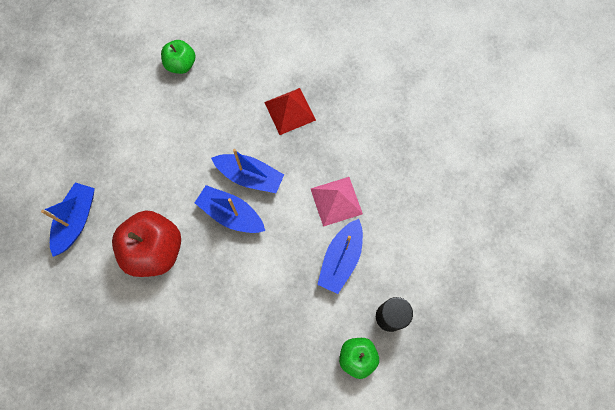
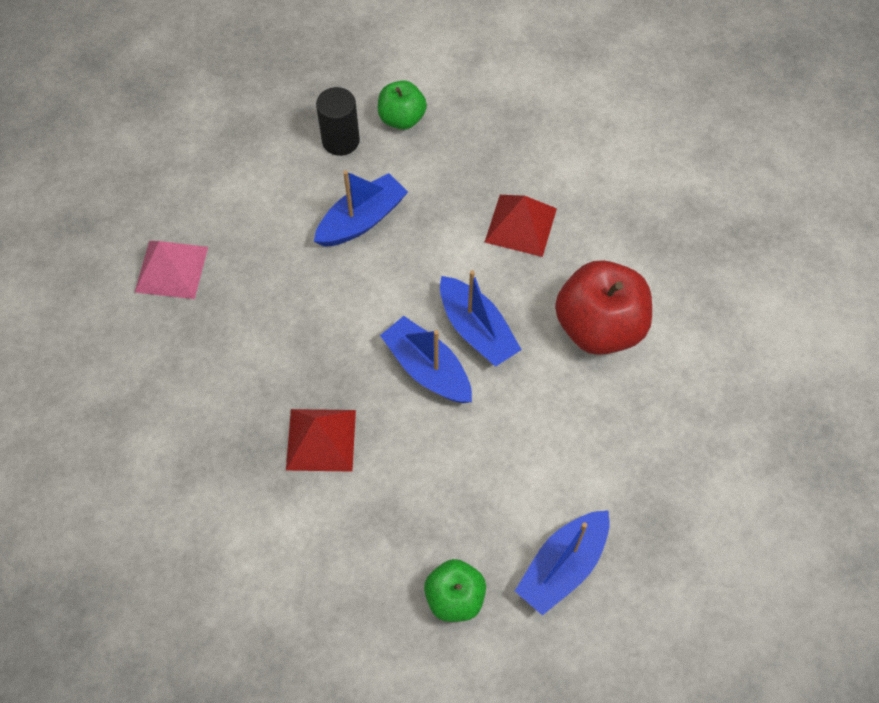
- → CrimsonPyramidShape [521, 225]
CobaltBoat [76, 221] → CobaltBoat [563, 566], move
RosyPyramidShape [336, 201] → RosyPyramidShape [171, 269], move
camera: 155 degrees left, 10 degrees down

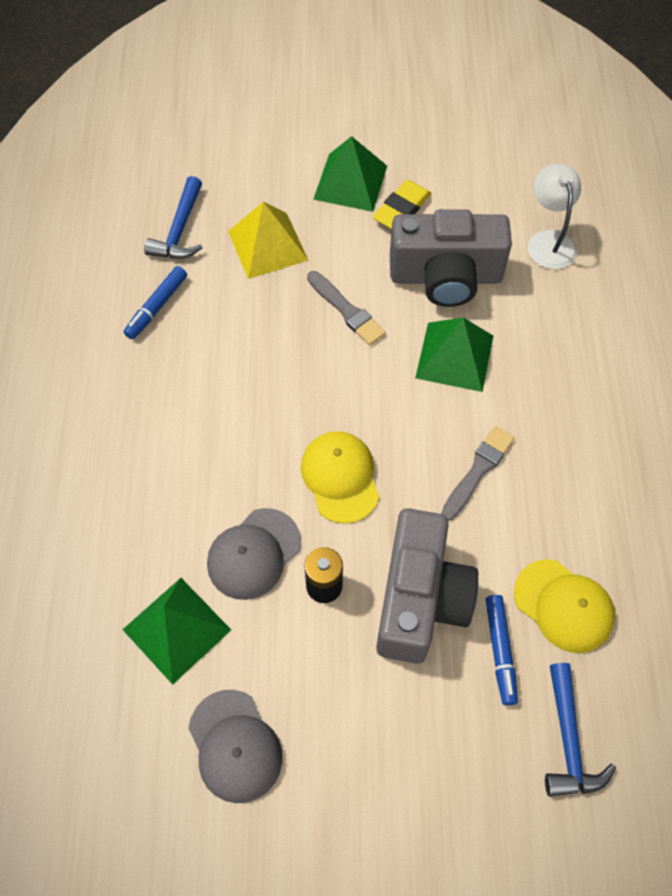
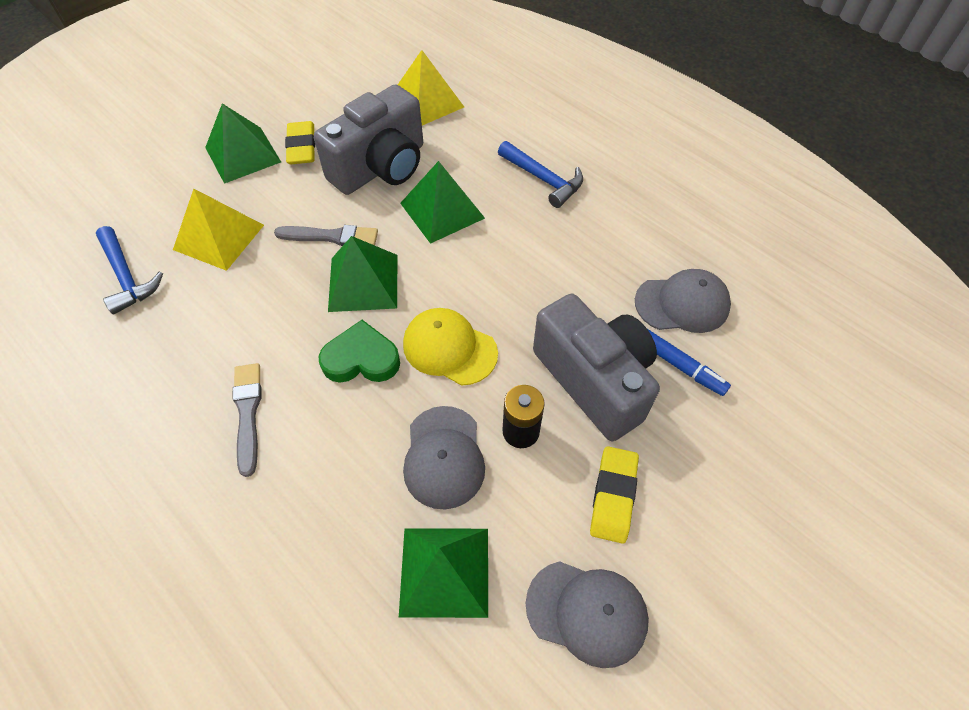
CobaltMarkerPen [157, 307] → -
- → EmeraldHeart [361, 359]
- → EmeraldPyramidShape [363, 282]
- → BrightYellowEraser [613, 496]
AshGreyBrush [478, 470] → AshGreyBrush [248, 413], move
CobaltHammer [568, 741] → CobaltHammer [543, 179], move
PureWhiteReadingLamp [549, 241] → BrightYellowPyramidShape [426, 102]
BrightYellowBaseballCap [564, 606] → AshGreyBaseballCap [682, 304]
camera: 45 degrees left, 5 degrees down

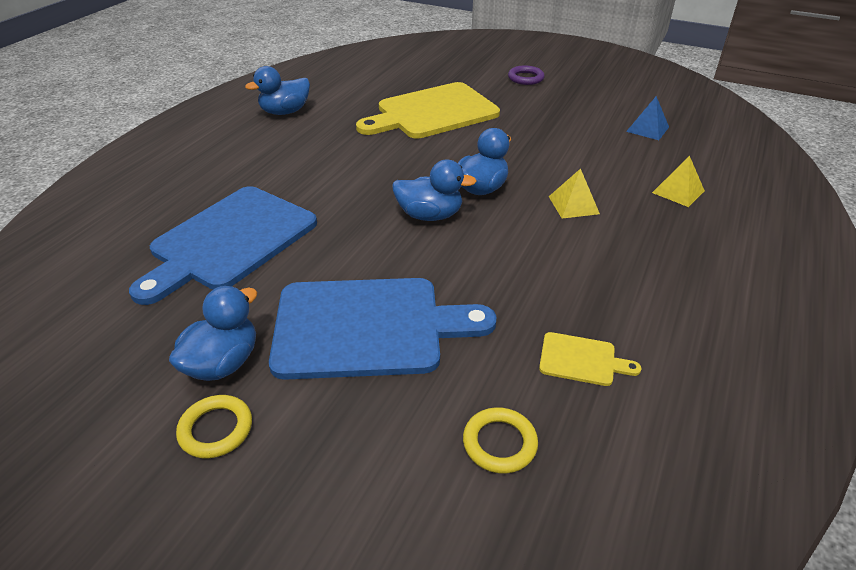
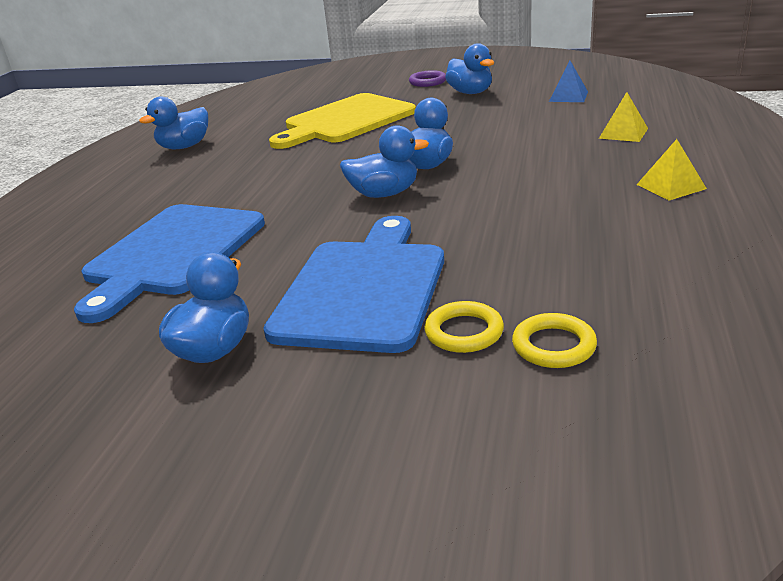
BrightYellowBreadBoard [581, 360] → -
- → CobaltToyDuck [470, 93]
BrightYellowHoop [216, 429] → BrightYellowHoop [464, 332], move
BrightYellowPyramidShape [573, 205] → BrightYellowPyramidShape [671, 186], move
CobaltBreadBoard [367, 327] → CobaltBreadBoard [363, 288], 60 degrees counterclockwise
camera: 10 degrees left, 10 degrees down

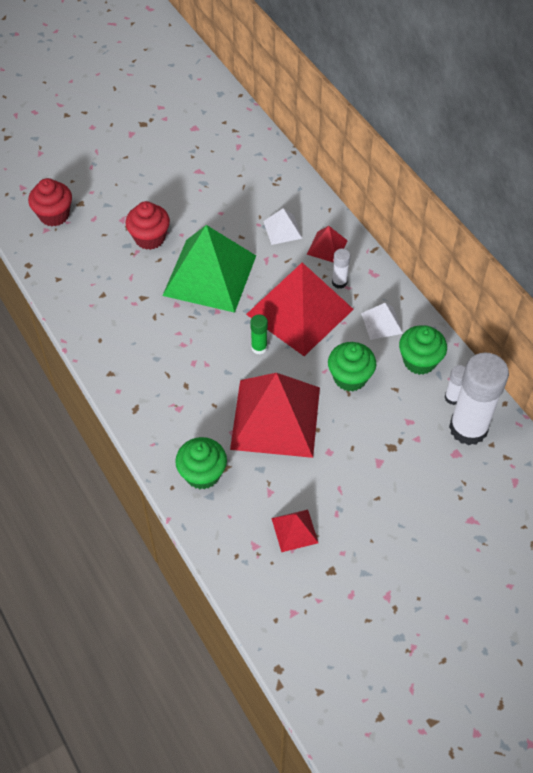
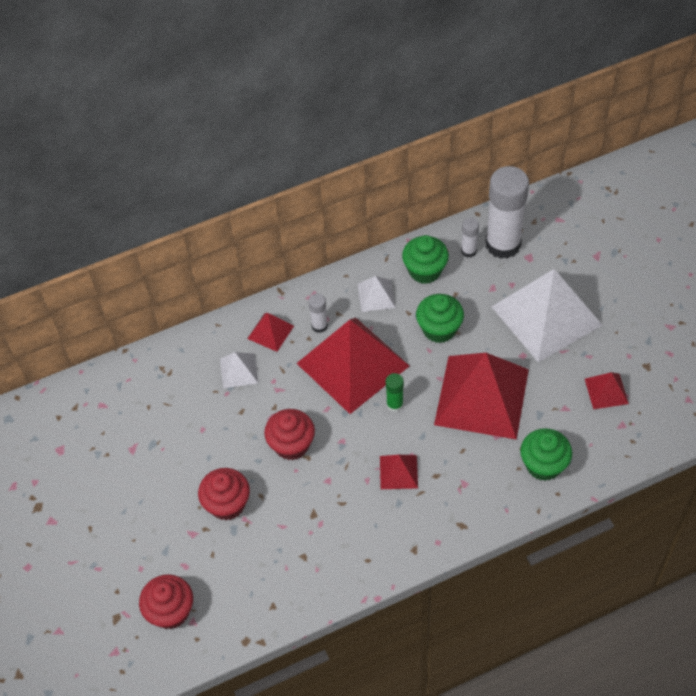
- → CrimsonPyramidShape [398, 472]
- → PureWhitePyramidShape [546, 315]
EmeraldPyramidShape [210, 275] → CrimsonMuffin [291, 445]
camera: 80 degrees left, 0 degrees up

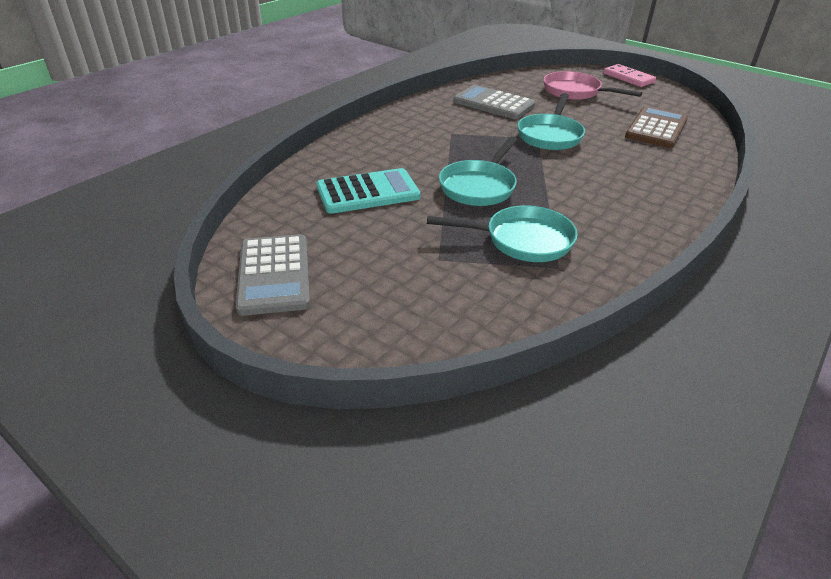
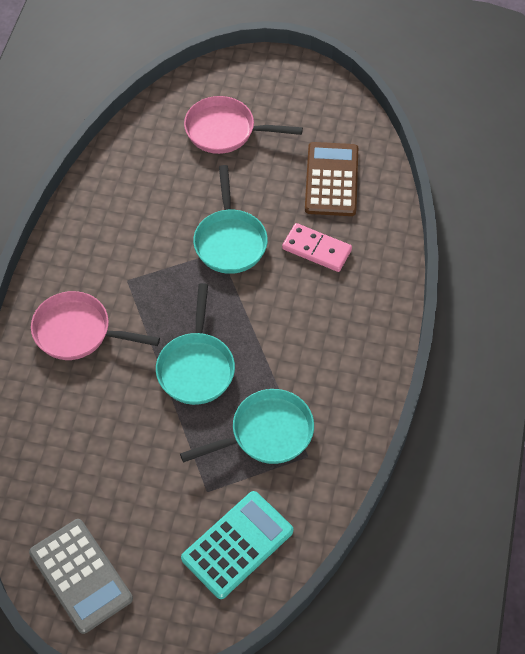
AshGreyCalculator [493, 103] → -
- → RosySkillet [77, 332]
TurquoiseCalculator [368, 192] → TurquoiseCalculator [237, 545], move
RosyDominoPiece [628, 78] → RosyDominoPiece [317, 249], move
camera: 25 degrees left, 20 degrees up

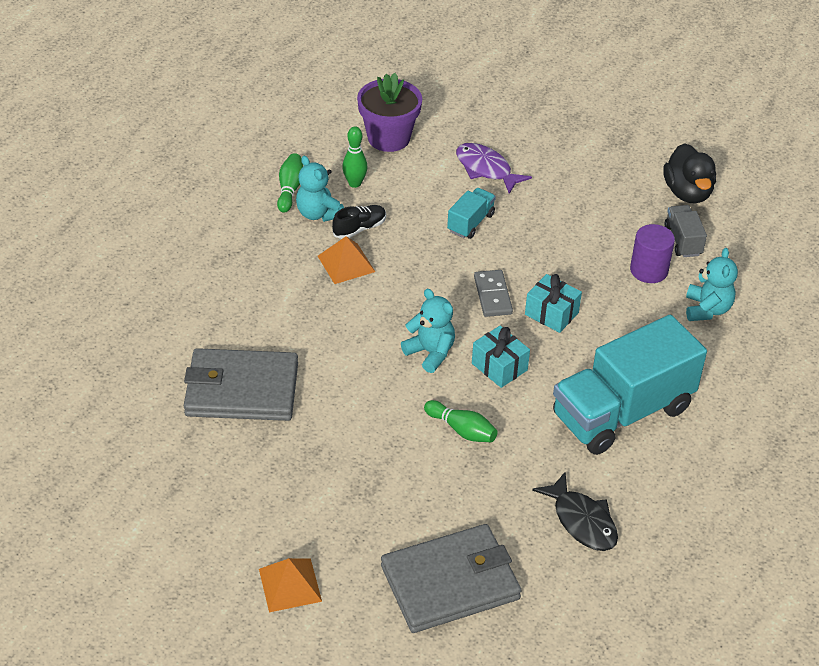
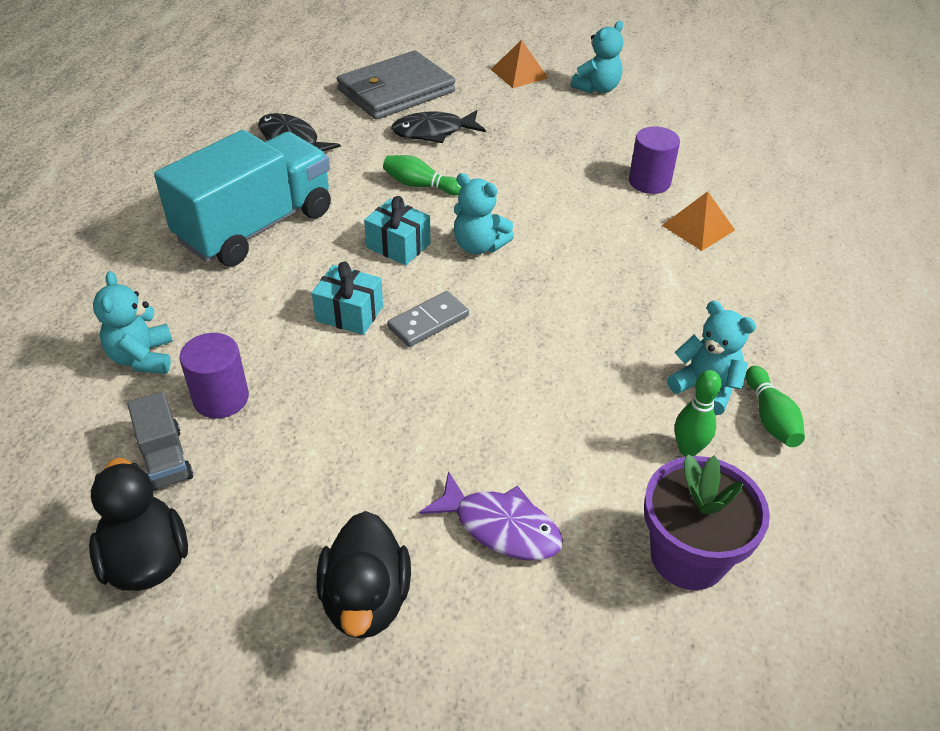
JetBlackShoe [359, 228] → -
TurquoiseToyTruck [470, 223] → -
- → JetBlackToyDuck [366, 600]
- → JetBlackFish [433, 132]
- → TurquoiseTeddyBear [597, 88]
OrangePyramidShape [346, 263] → OrangePyramidShape [698, 227], move
AshGreyWallet [241, 390] → PurpleCylinder [649, 182]
AshGreyDominoPiece [493, 295] → AshGreyDominoPiece [428, 321], 75 degrees clockwise
camera: 165 degrees right, 0 degrees up

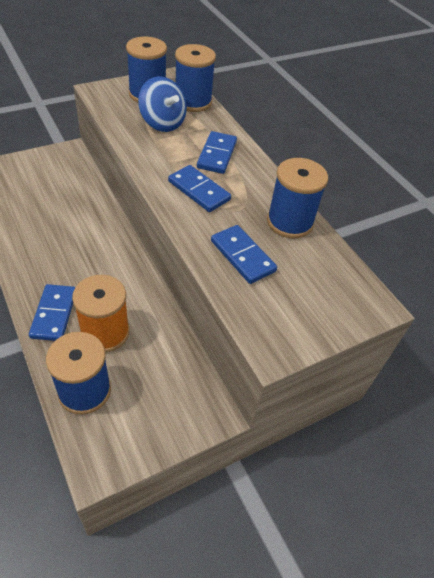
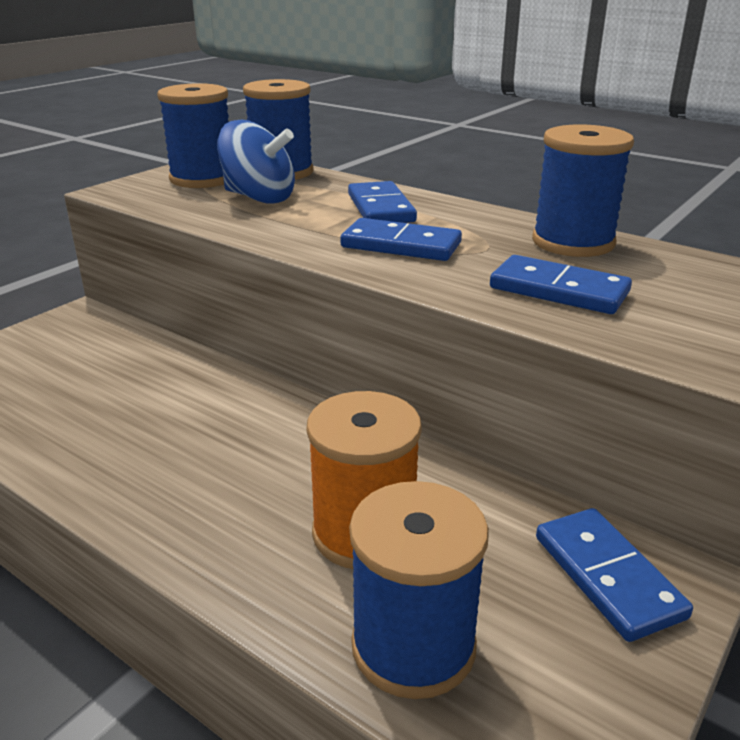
CobaltDominoPiece [54, 314] → CobaltDominoPiece [608, 576], move
camera: 20 degrees left, 20 degrees down

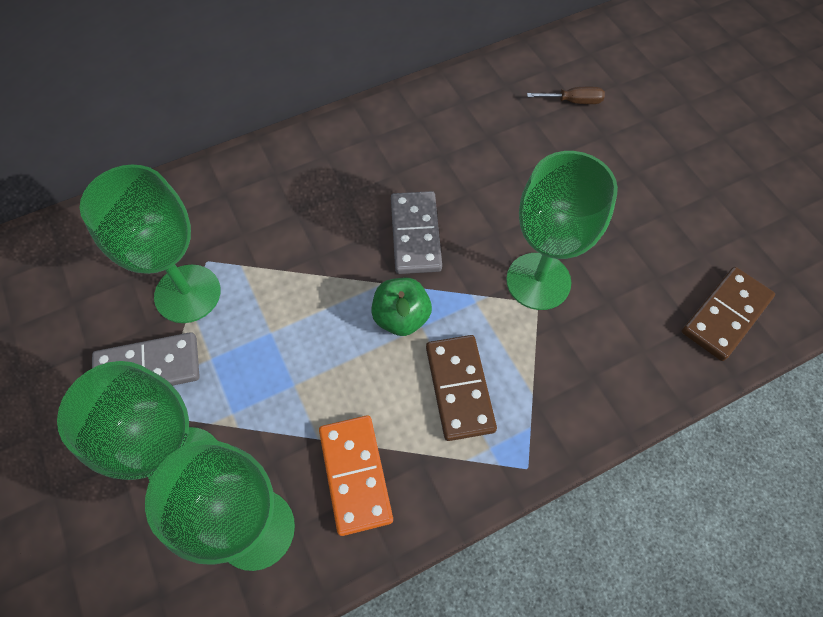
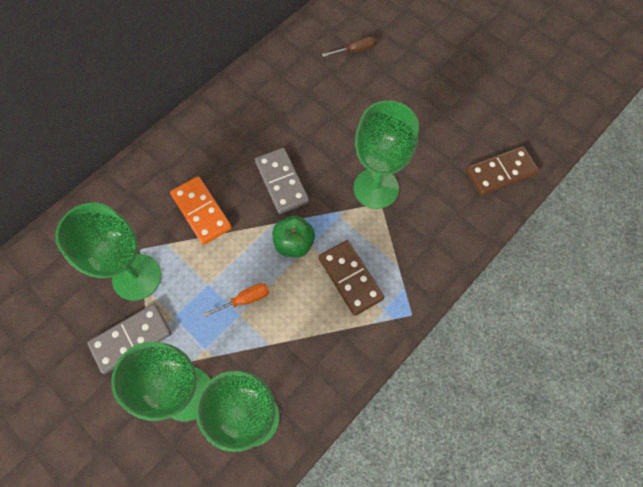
- → OrangeHandScrewdriver [245, 299]
OrangeDominoPiece [355, 475] → OrangeDominoPiece [201, 211], move
BrownDominoPiece [725, 315] → BrownDominoPiece [500, 172], 45 degrees clockwise
camera: 20 degrees left, 5 degrees up

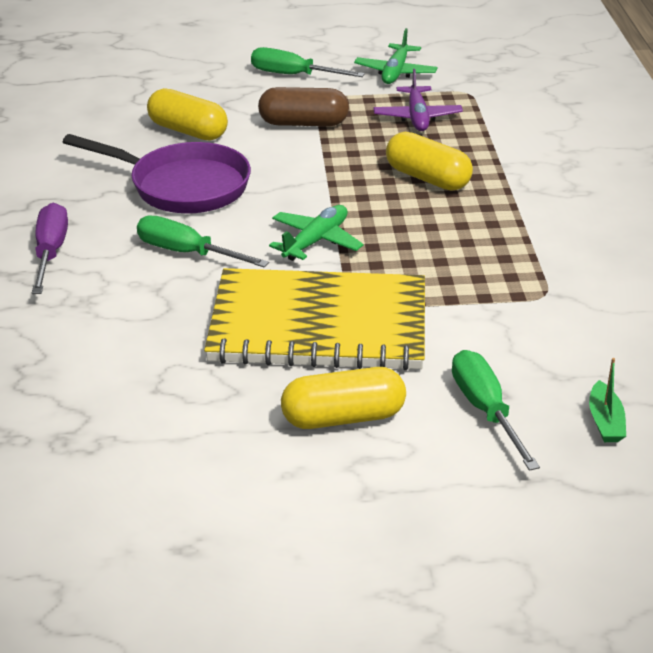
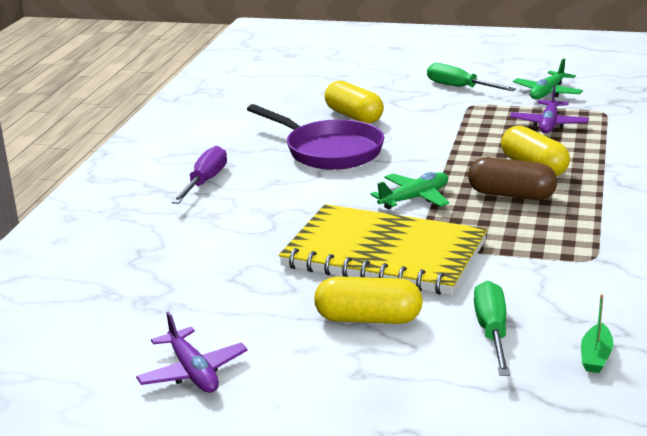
EmeraldHandScrewdriver [187, 253] → -
- → PurpleAeroplane [193, 372]
BrownPill [303, 123] → BrownPill [511, 195], move
camera: 20 degrees right, 10 degrees down

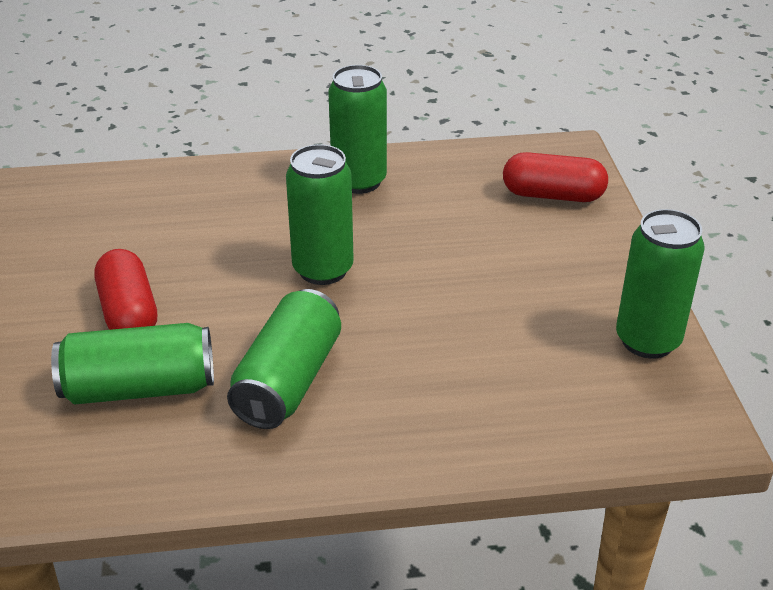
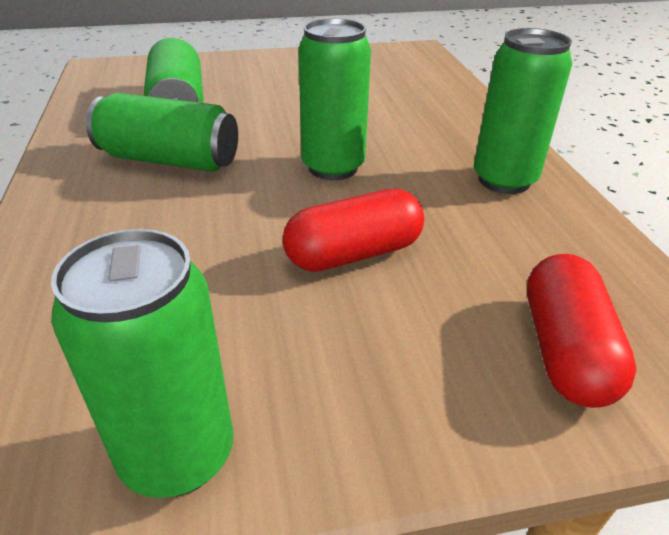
CrimsonPill [129, 313] → CrimsonPill [353, 254], move
camera: 85 degrees right, 0 degrees up

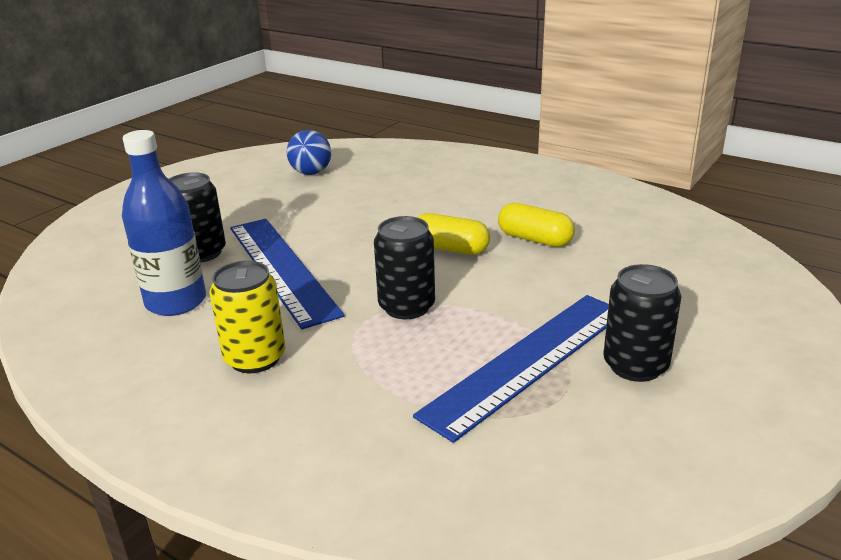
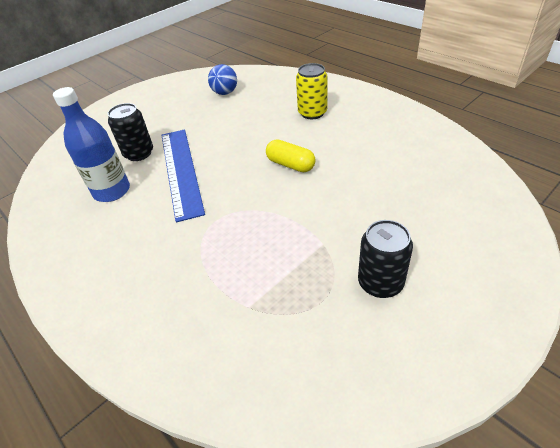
JetBlackCan [406, 307] → -
CobaltMeasuringStick [527, 361] → -
BrightYellowPill [534, 239] → -
BrightYellowCan [255, 358] → BrightYellowCan [312, 113], move
camera: 15 degrees right, 15 degrees up

